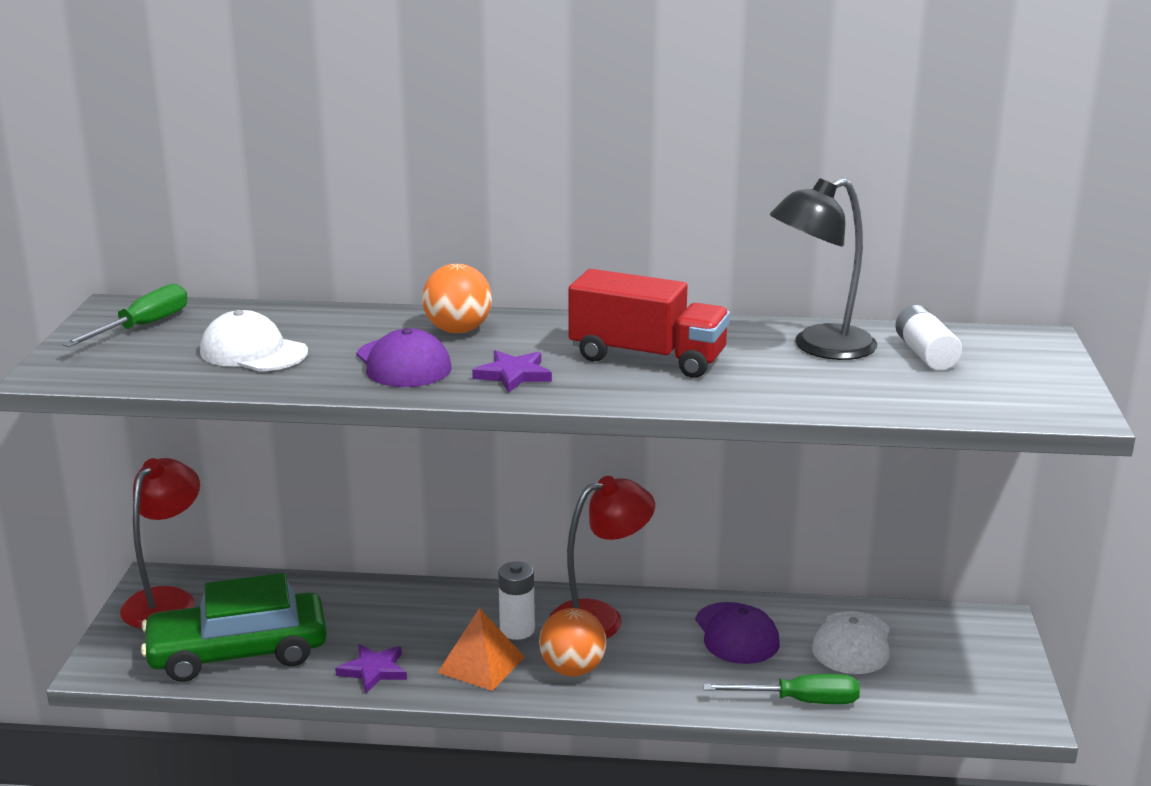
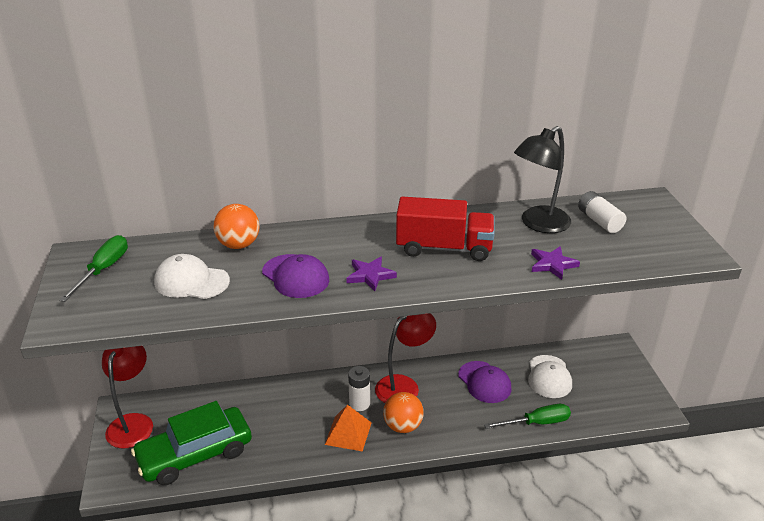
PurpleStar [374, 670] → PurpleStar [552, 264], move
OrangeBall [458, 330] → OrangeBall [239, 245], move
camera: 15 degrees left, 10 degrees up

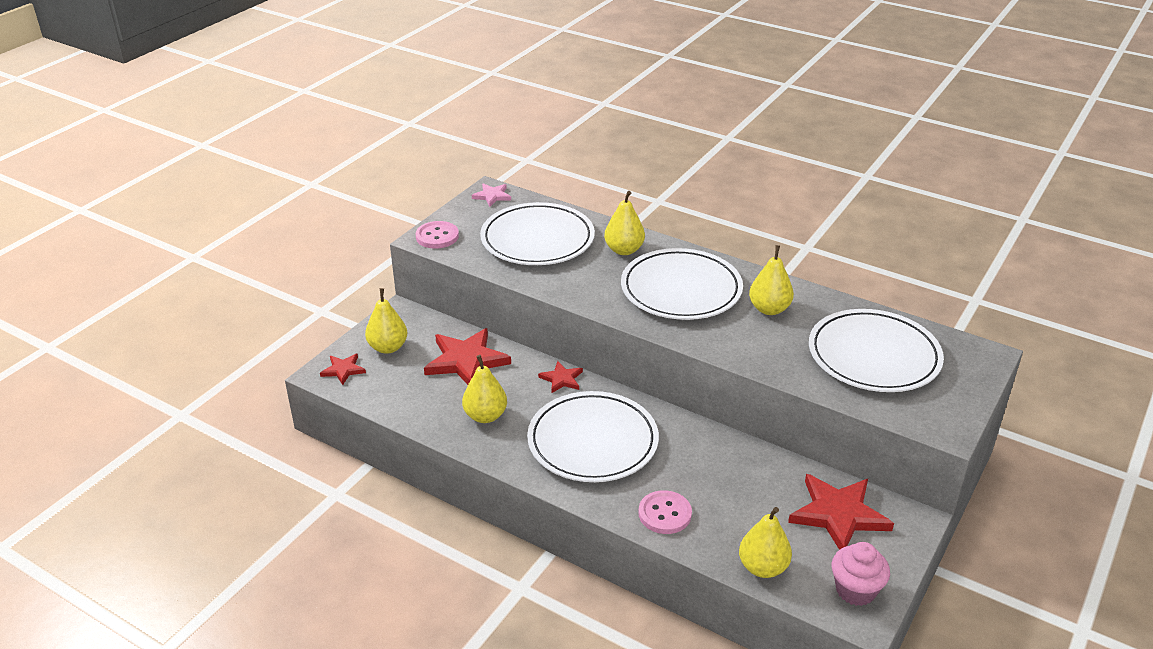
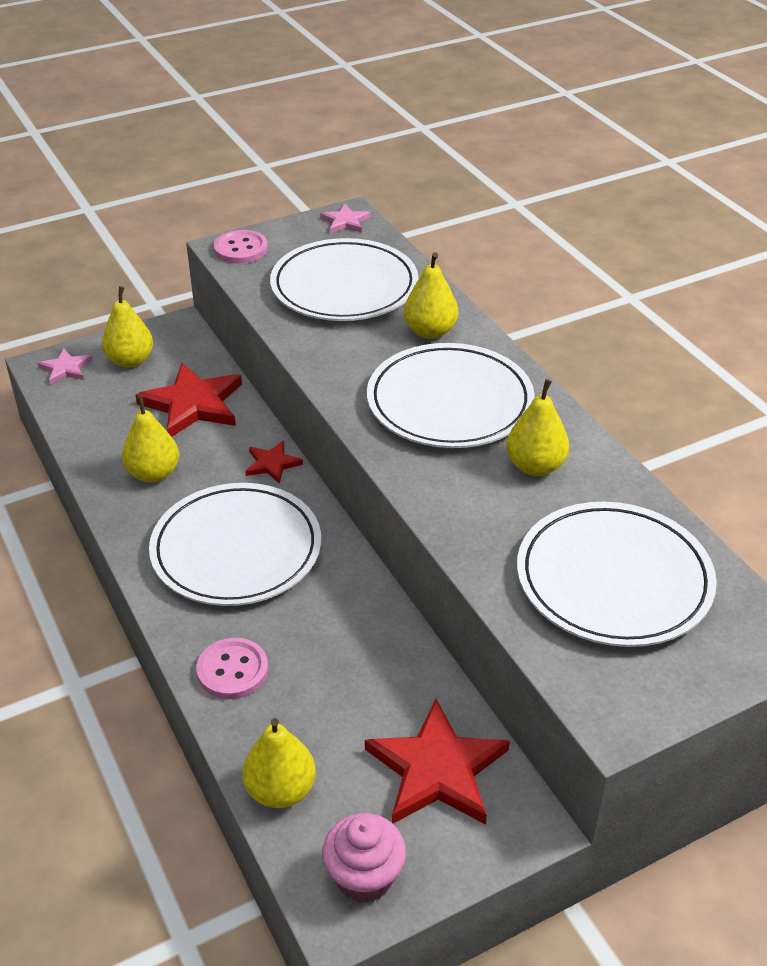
CrimsonStar [343, 370] → RosyStar [66, 368]
camera: 30 degrees right, 5 degrees up

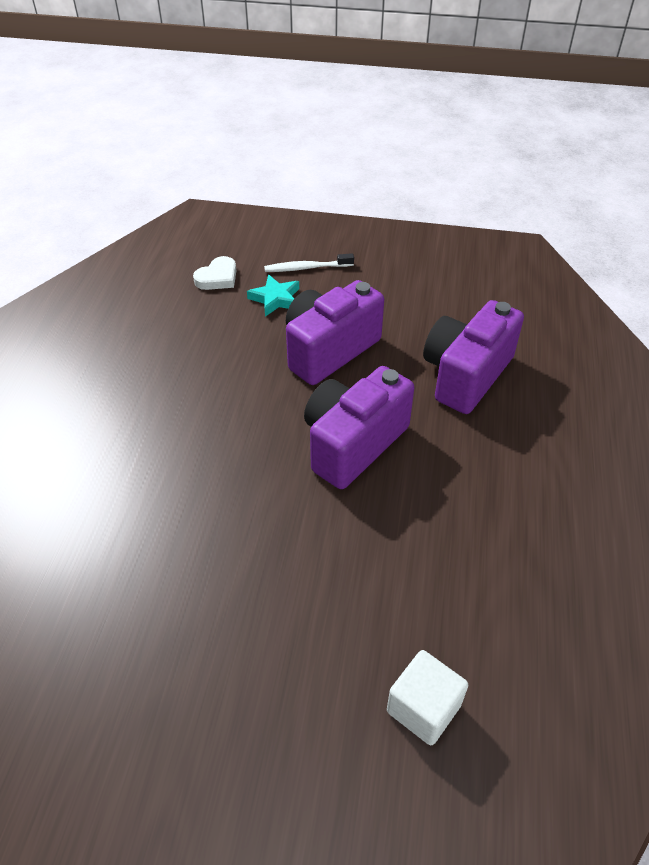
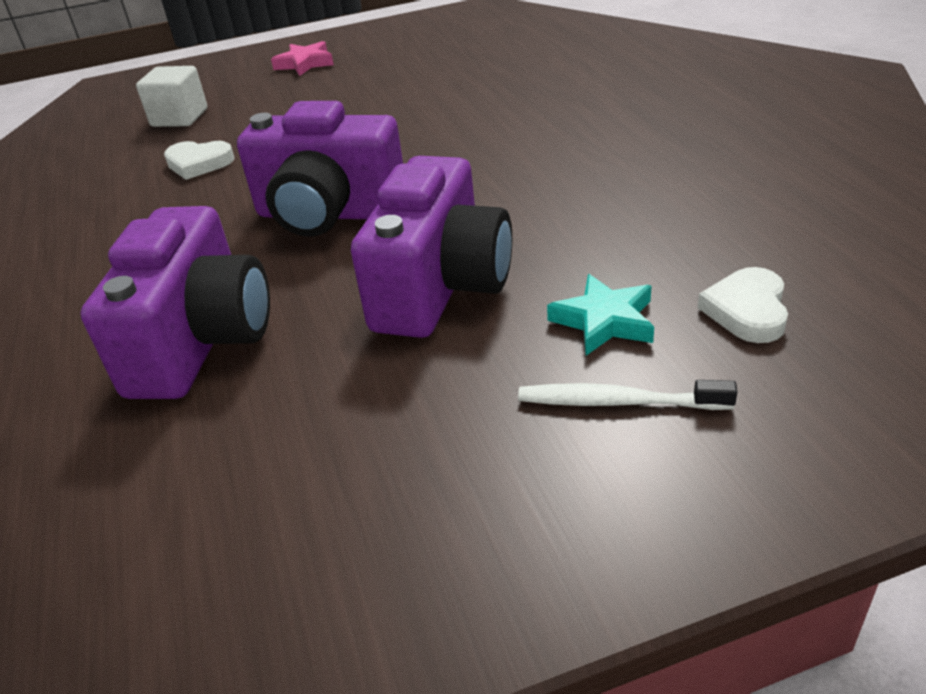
- → PureWhiteHeart [199, 163]
- → RosyStar [305, 63]
PureWhiteToothbrush [306, 268] → PureWhiteToothbrush [618, 402], 135 degrees counterclockwise
PurpleCamera [353, 443] → PurpleCamera [329, 214], 90 degrees clockwise
camera: 155 degrees right, 10 degrees down

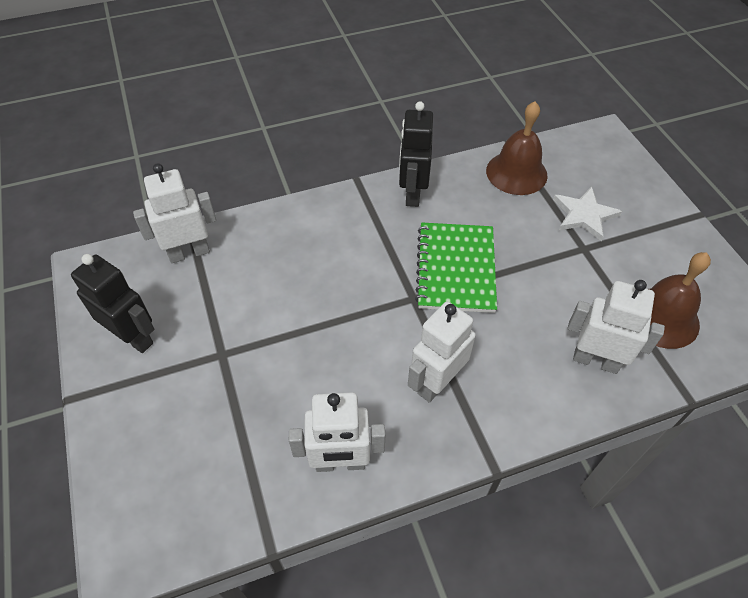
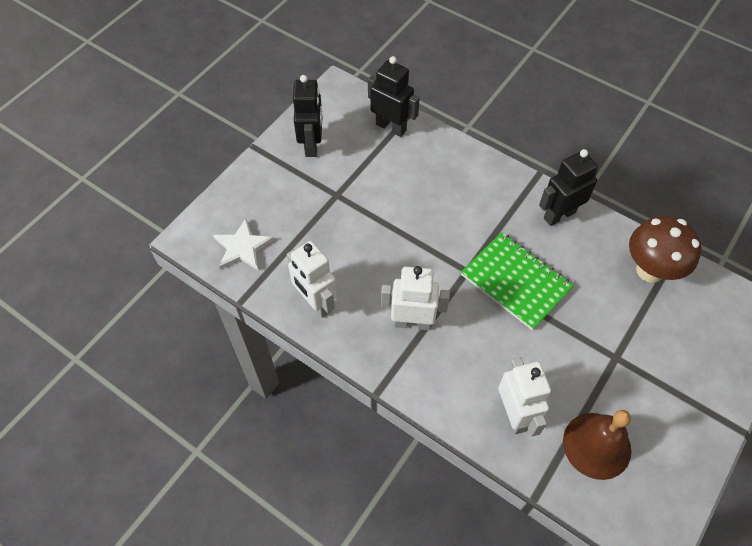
PureWhiteStar [584, 215] → PureWhiteStar [243, 247], move
BrownSchoolBell [516, 173] → BrownMushroom [650, 270]
PureWhiteToyRobot [189, 253] → JetBlackToyRobot [391, 127]
EmeraldNotepad [456, 269] → EmeraldNotepad [515, 282], 75 degrees clockwise
camera: 55 degrees right, 5 degrees up

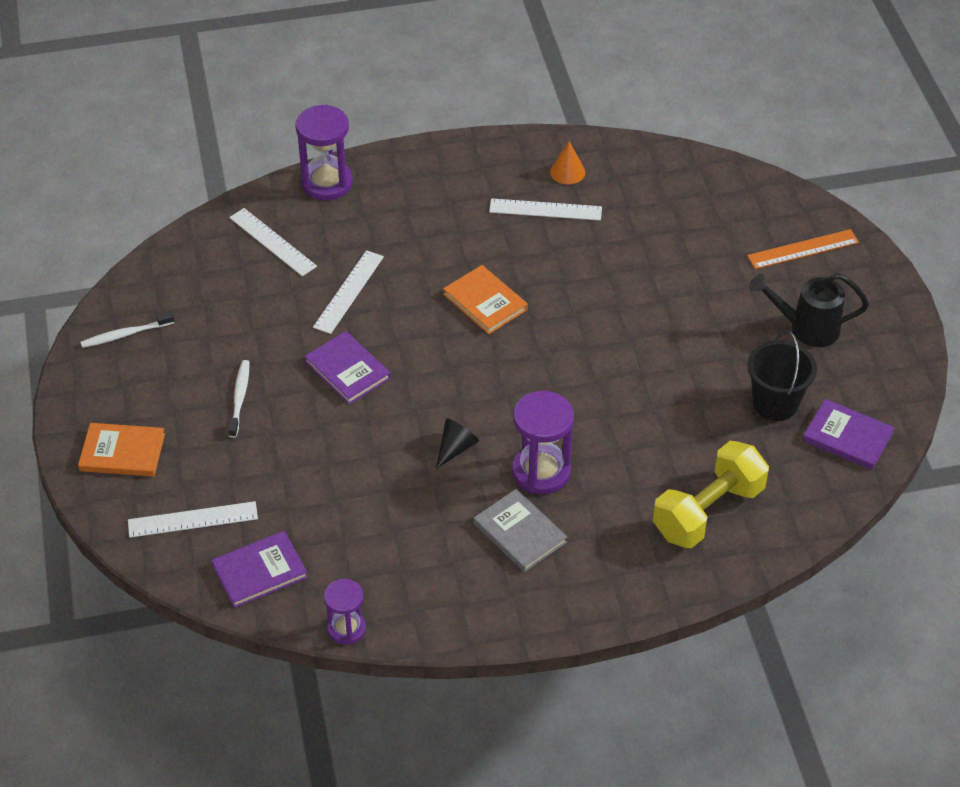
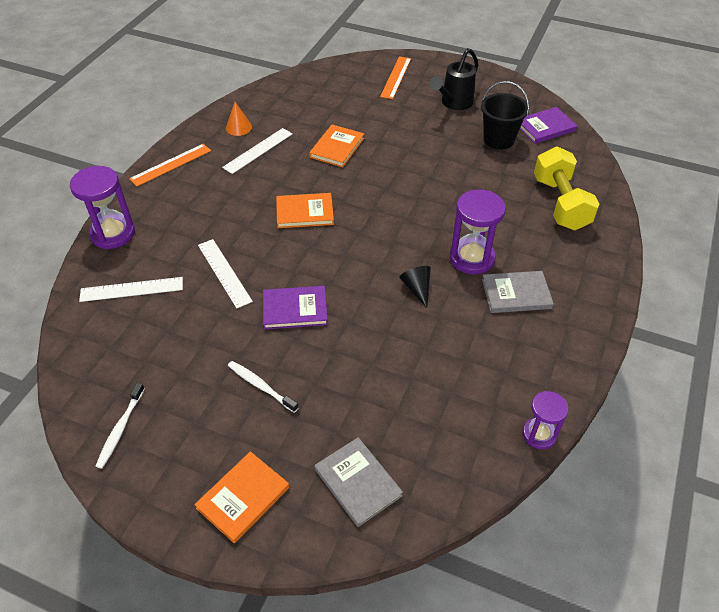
PurpleBook [259, 571] → -
- → OrangeMeasuringStick [171, 164]
- → OrangeBook [337, 148]
PureWhiteMeasuringStick [193, 520] → AshGreyBook [357, 482]
camera: 55 degrees left, 0 degrees up

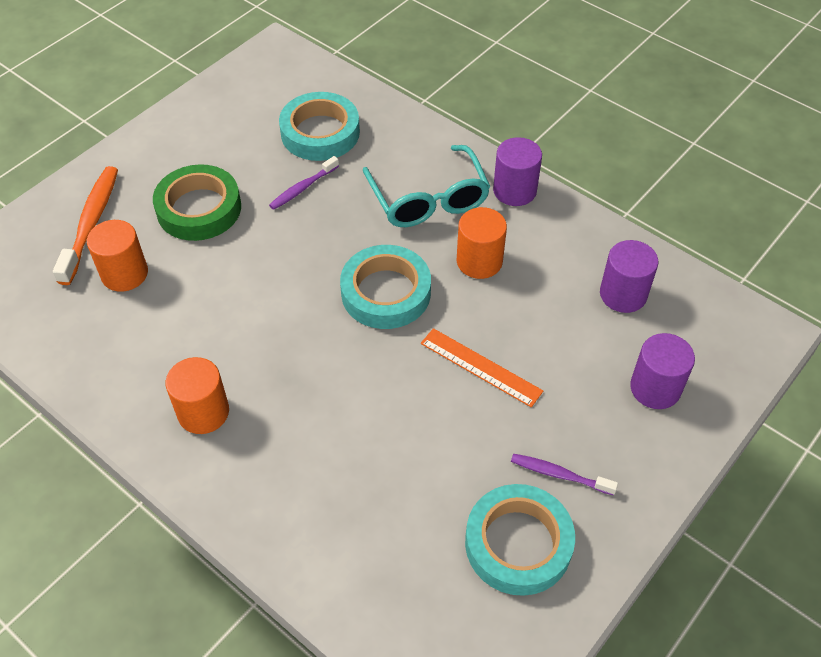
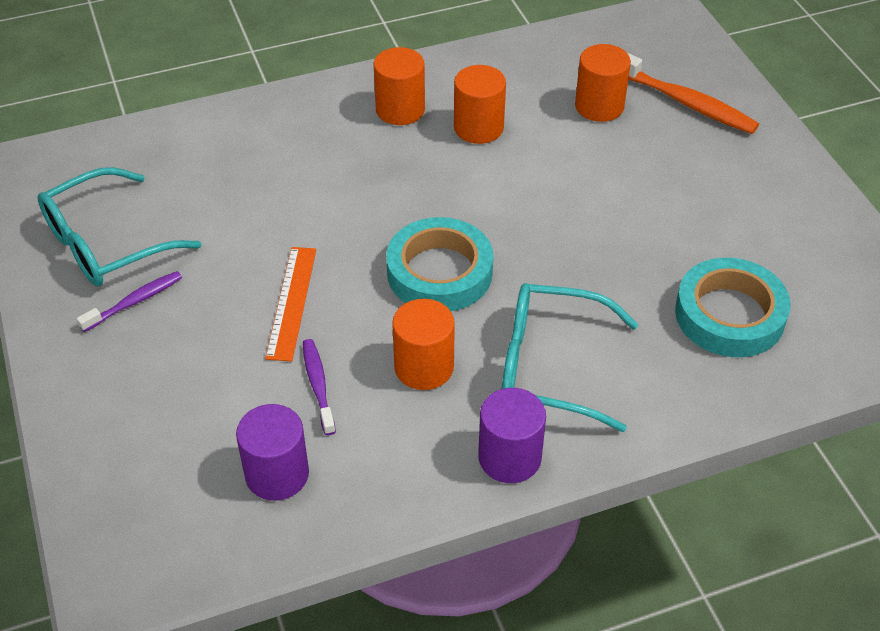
EmeraldStickyTape [199, 208] → -
PurpleCylinder [655, 388] → -
- → OrangeCylinder [478, 127]
PurpleToothbrush [302, 188] → PurpleToothbrush [318, 385], move
TurquoiseStickyTape [518, 543] → TurquoiseGlasses [106, 243]
OrangeMeasuringStick [480, 367] → OrangeMeasuringStick [291, 302], 60 degrees counterclockwise
camera: 120 degrees right, 5 degrees down

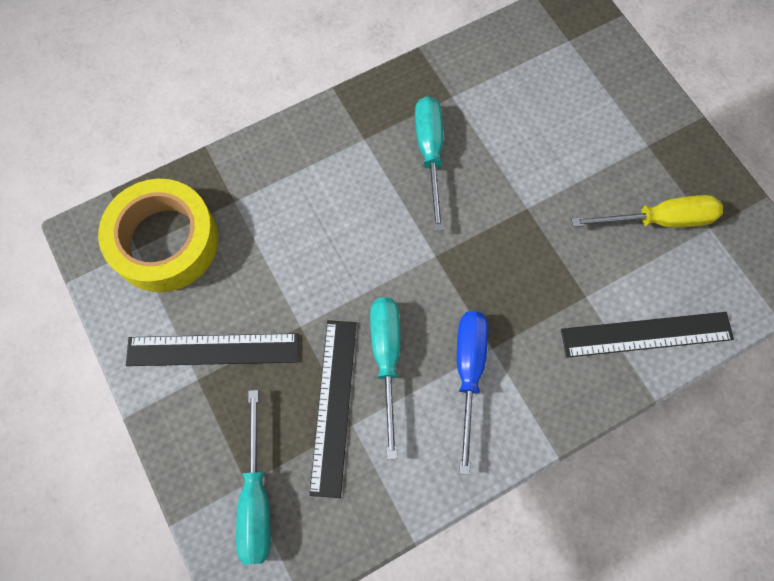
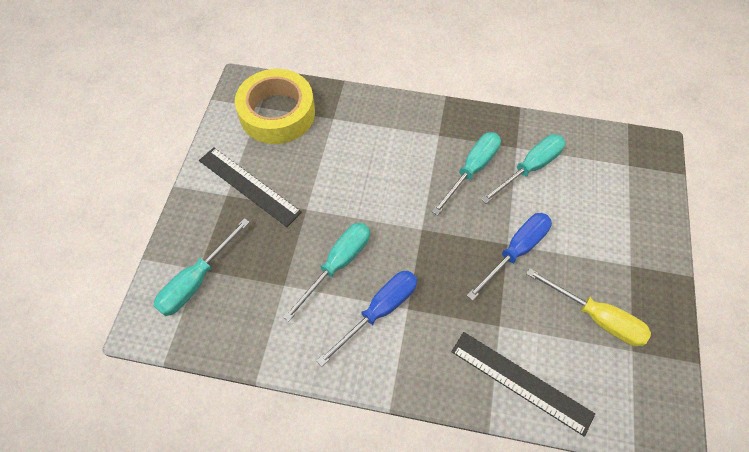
JetBlackMeasuringStick [333, 405] → -
- → CobaltHandScrewdriver [516, 251]
- → TurquoiseHandScrewdriver [530, 168]
camera: 40 degrees right, 10 degrees down

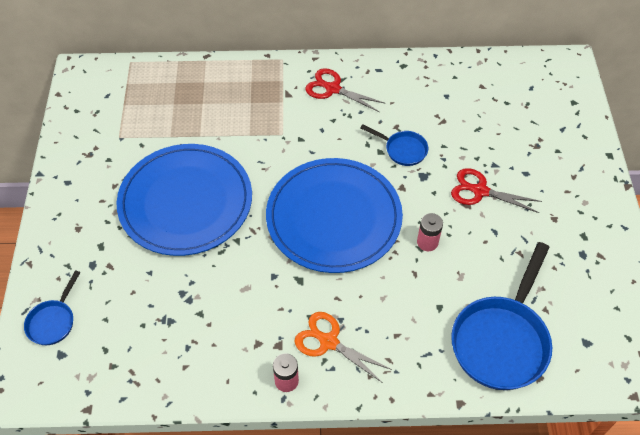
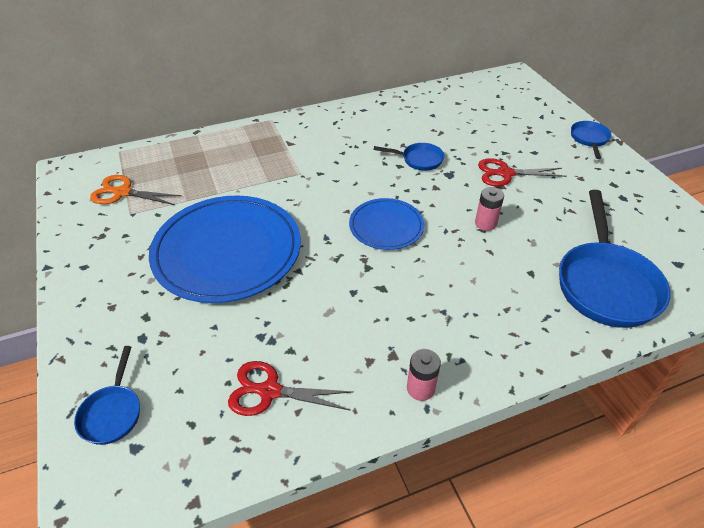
- → CobaltSkillet [589, 139]
OrangeScissors [328, 342] → OrangeScissors [123, 192], move
CrimsonScissors [333, 89] → CrimsonScissors [270, 391], move
CobaltPlate [334, 217] → CobaltPlate [386, 226], x0.53
camera: 20 degrees left, 10 degrees down

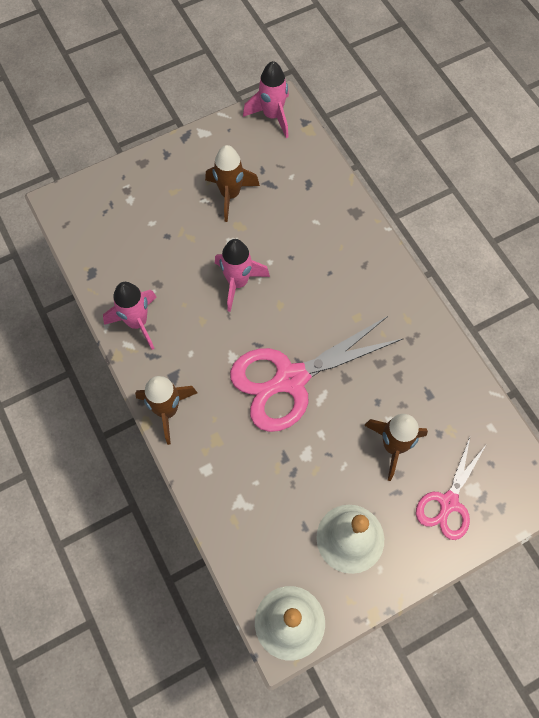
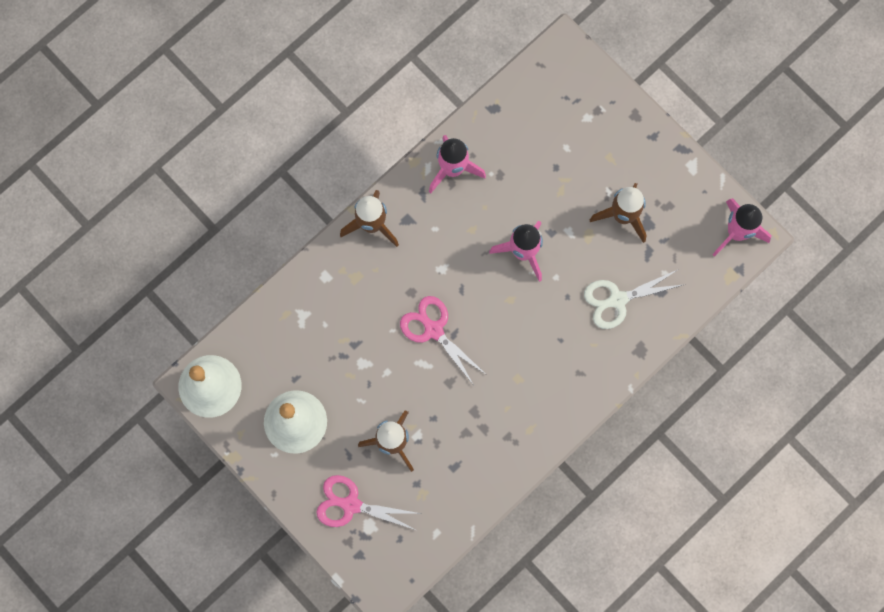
- → PureWhiteScissors [617, 300]
RosyScissors [290, 379] → RosyScissors [433, 329], x0.57
camera: 75 degrees right, 10 degrees up

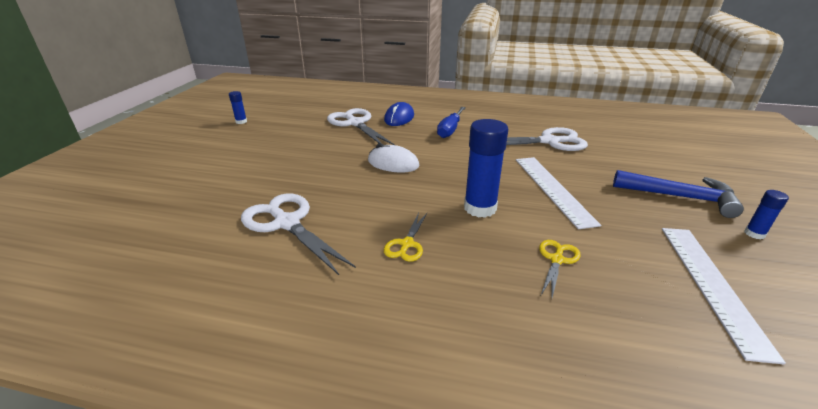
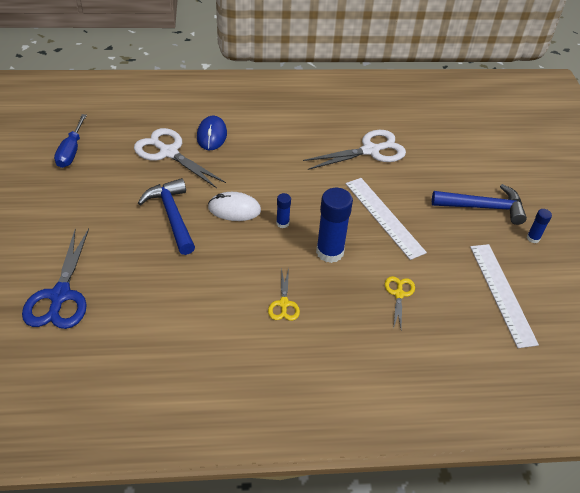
PureWhiteScissors [287, 223] → -
- → CobaltScissors [60, 296]
- → CobaltHammer [172, 216]
CobaltStickOfGlue [241, 122] → CobaltStickOfGlue [282, 223], move
CobaltHandScrewdriver [450, 130] → CobaltHandScrewdriver [71, 151], move
camera: 20 degrees left, 15 degrees up

